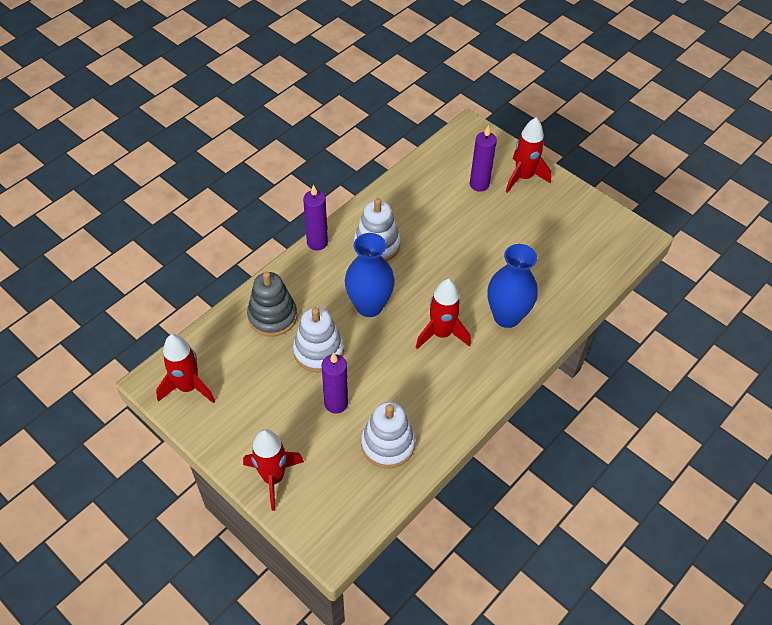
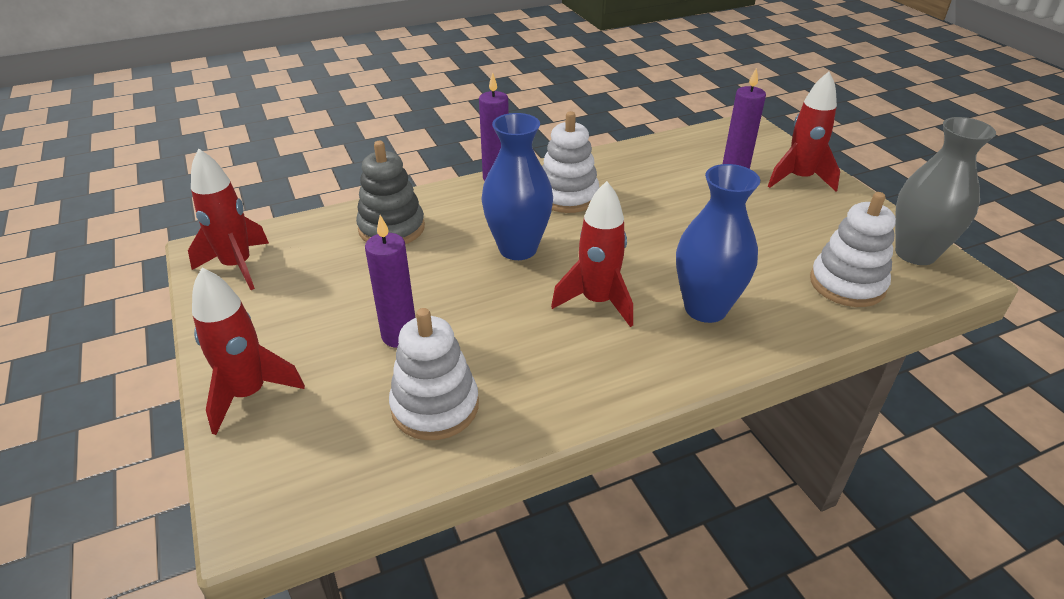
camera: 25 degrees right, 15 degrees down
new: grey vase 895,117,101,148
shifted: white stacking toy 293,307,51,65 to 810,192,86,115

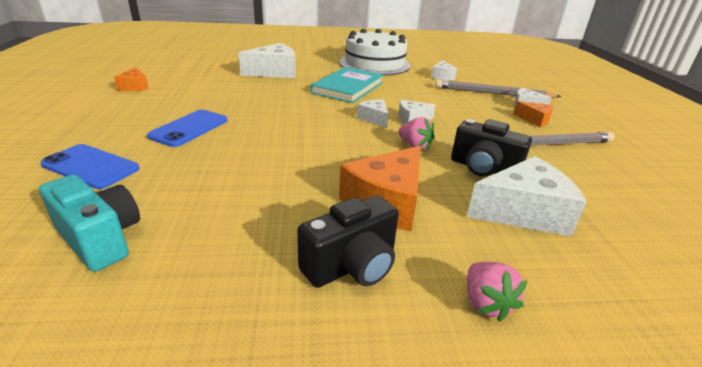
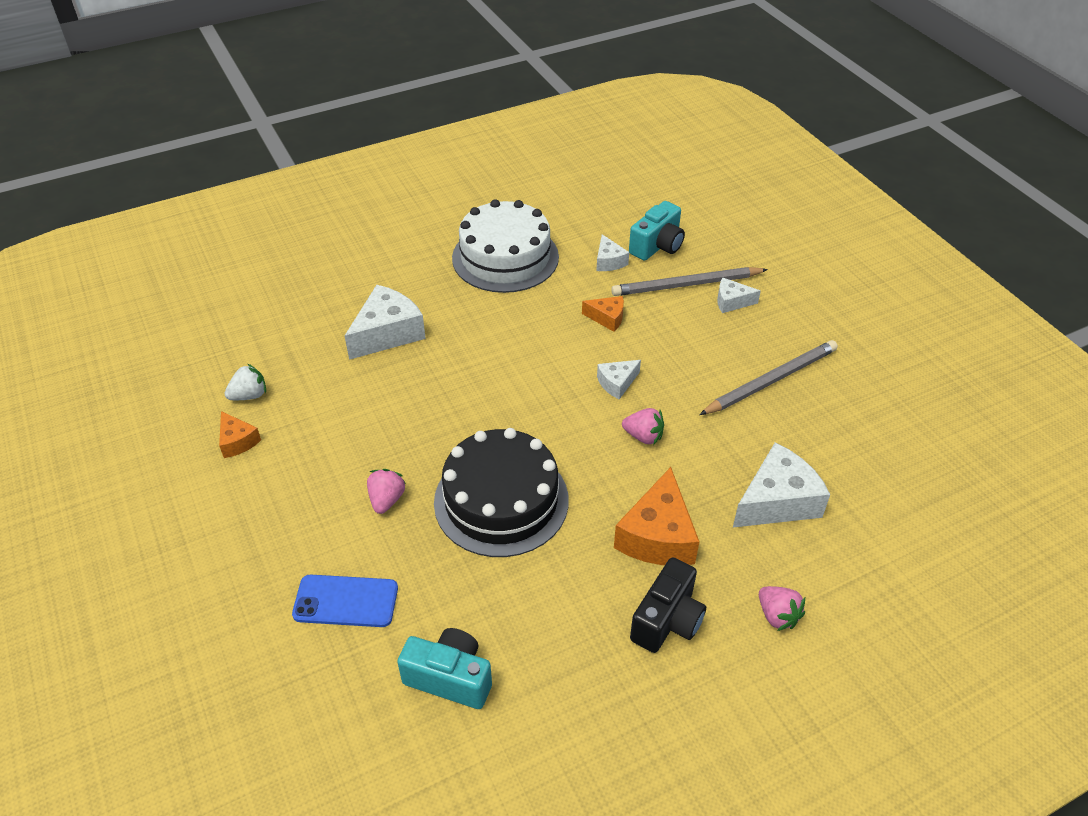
camera: 20 degrees left, 15 degrees up
gone: turquoise book 311,67,73,36; white cheese 357,100,32,28; black camera 451,119,81,58
new: turquoise camera 629,201,56,60; white strawberry 224,364,42,36; black cake 434,428,135,129
shifted: orange cheese 513,101,40,26 to 582,296,42,36
swapped: blue phone 147,110,81,37 to pink strawberry 367,469,39,45

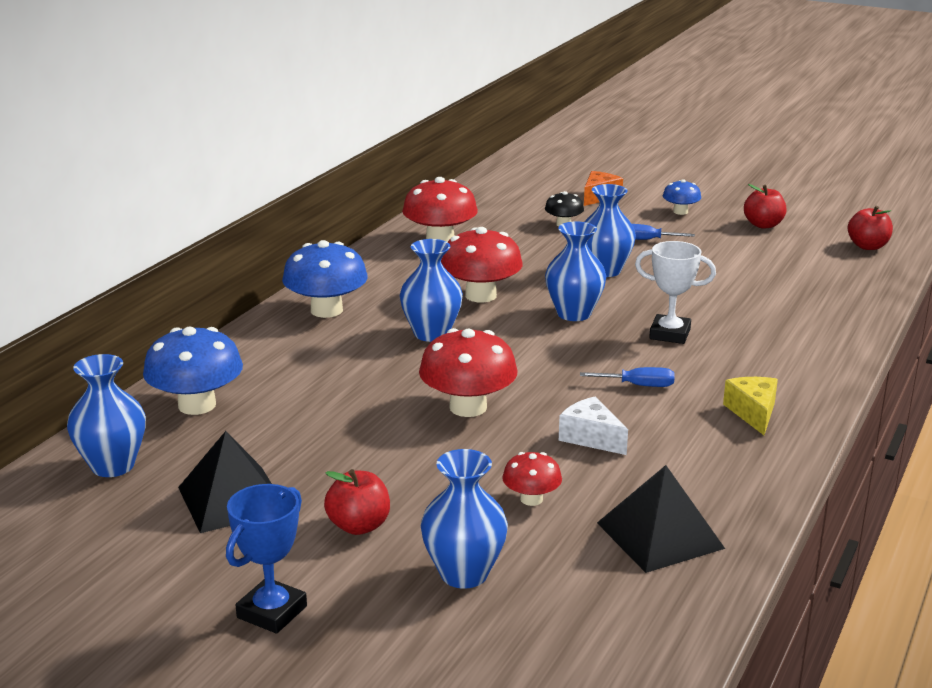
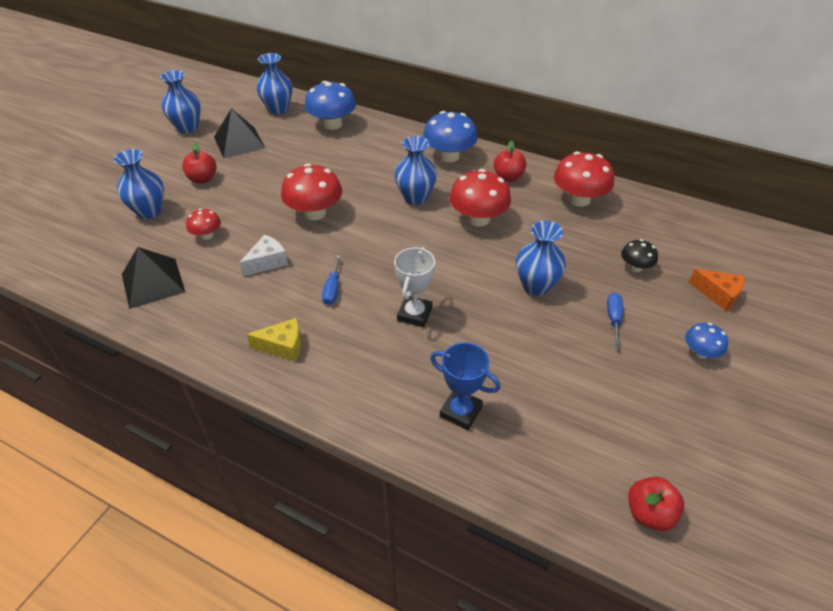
camera: 90 degrees right, 20 degrees up
shifted: red apple 744,184,42,45 to 494,140,32,41; blue vase 545,221,61,100 to 160,70,41,63; blue trophy 226,484,81,150 to 430,342,71,88

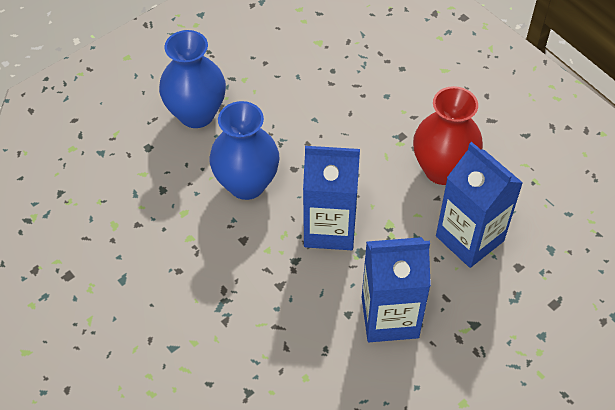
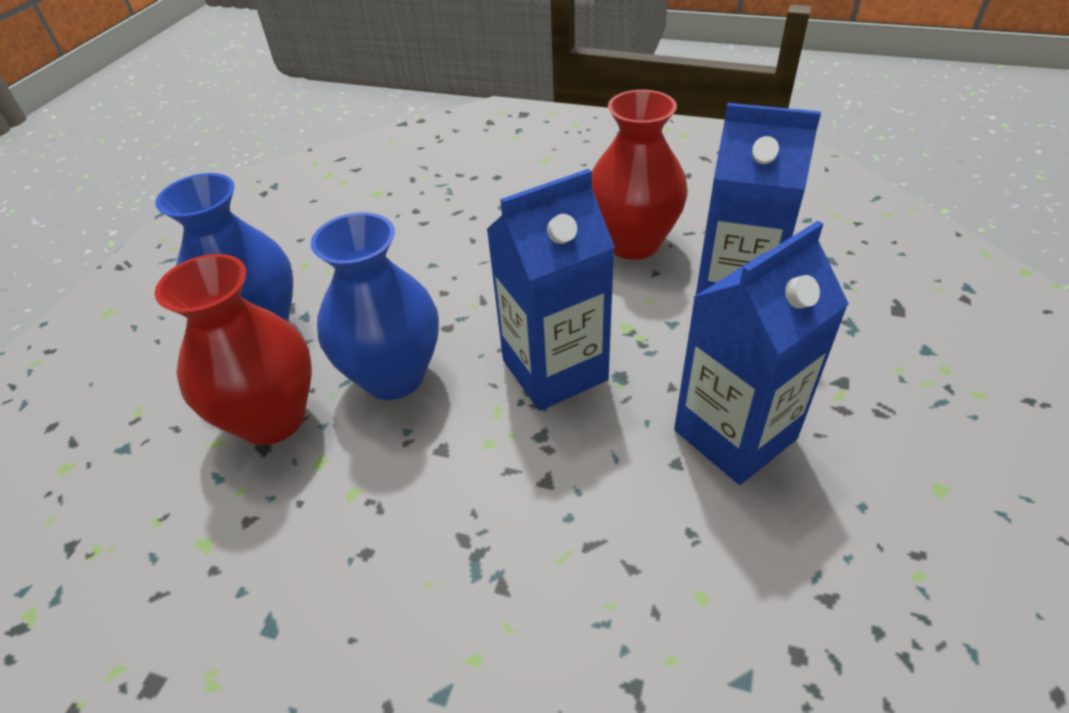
camera: 30 degrees left, 10 degrees down
new: red vase 155,254,157,191

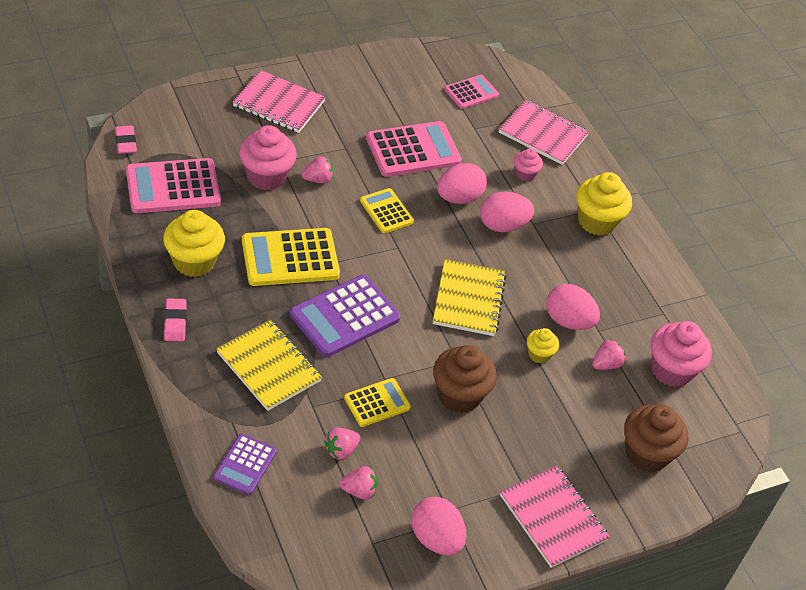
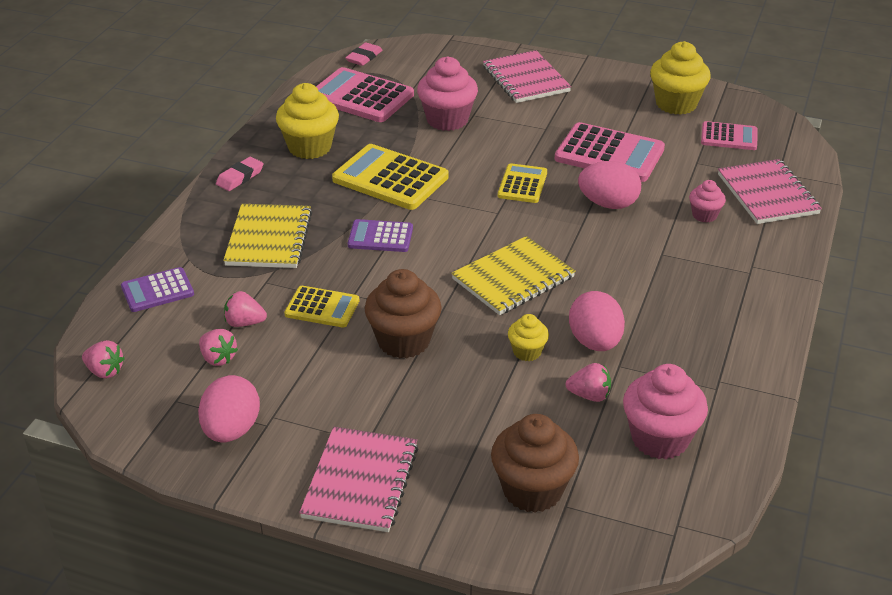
camera: 50 degrees right, 10 degrees down
gone: pink egg 480,192,54,40
shifted: pink strawberry 301,156,32,27 to 82,340,43,39; yellow cupcake 576,172,56,64 to 650,41,61,74
scaled: purple calculator 290,275,111,82 = 348,219,65,33 x0.58

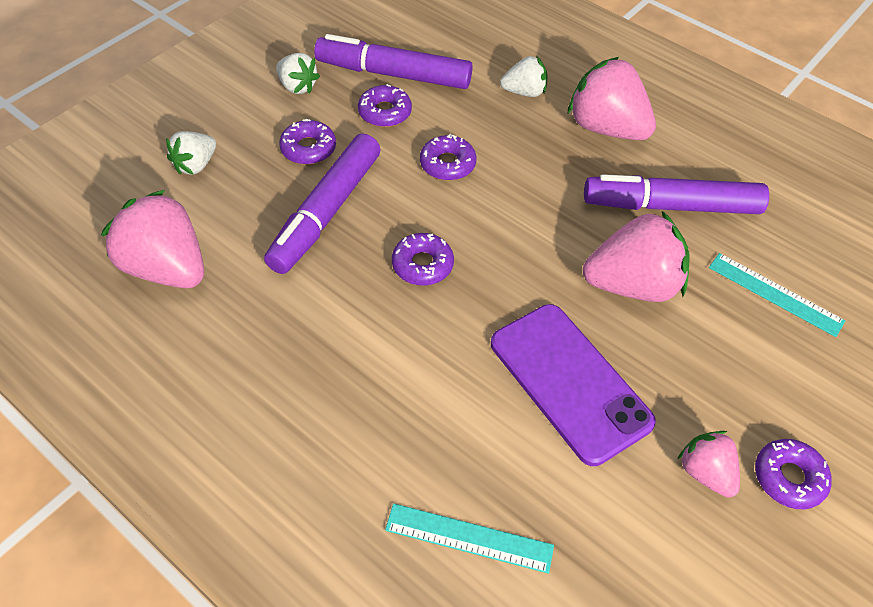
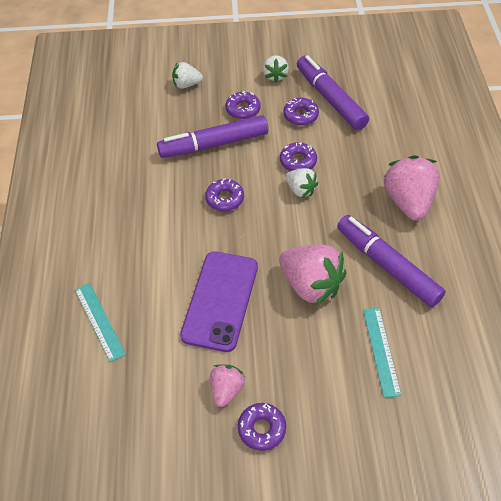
camera: 50 degrees right, 0 degrees up
gone: pink strawberry 101,190,103,98
shifted: white strawberry 500,56,48,41 to 285,168,33,30

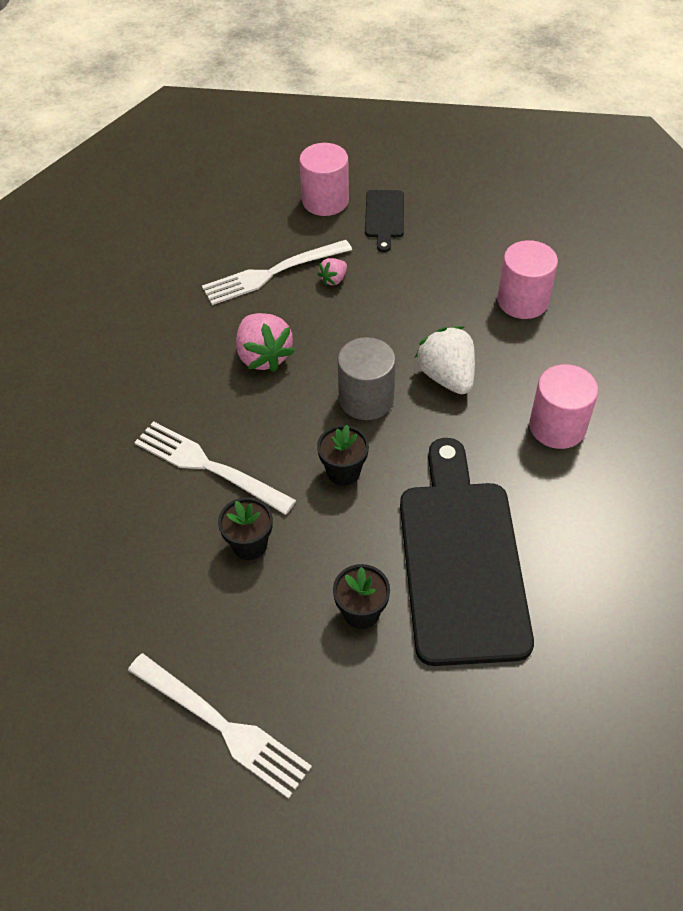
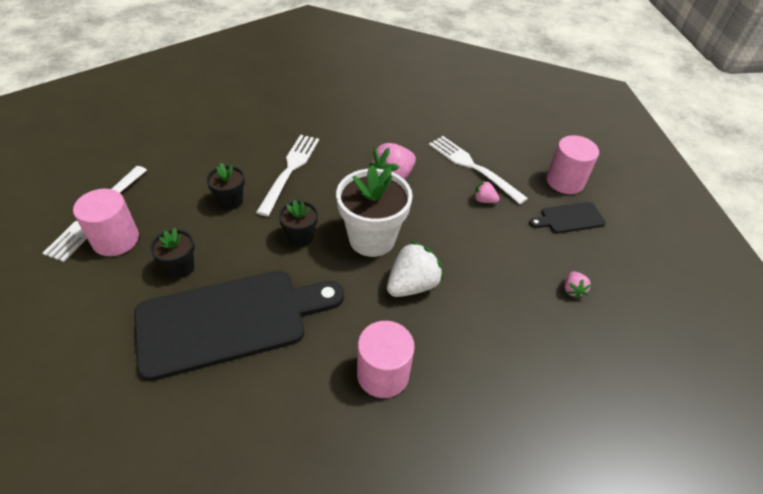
camera: 70 degrees right, 5 degrees down
new: pink strawberry 564,271,28,28
shifted: pink cylinder 497,240,61,79 to 73,189,66,67
swapped: grey cylinder 338,337,58,83 to white flower pot 336,165,77,92

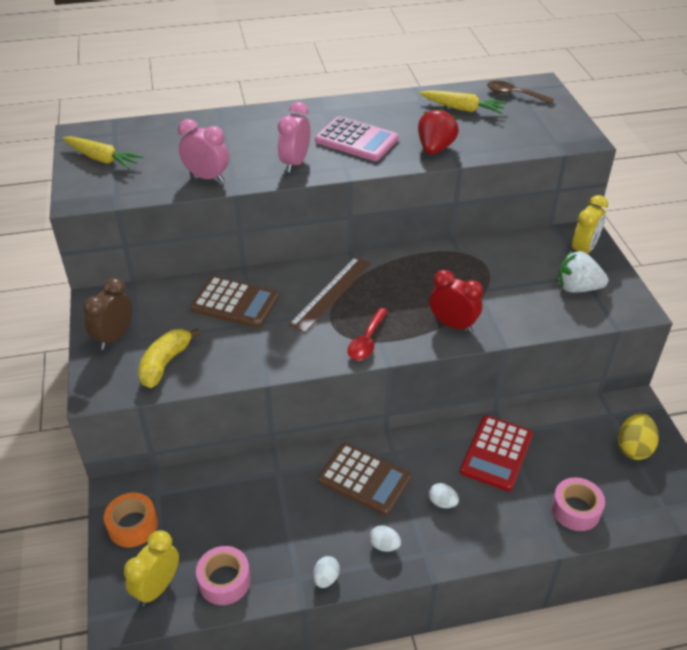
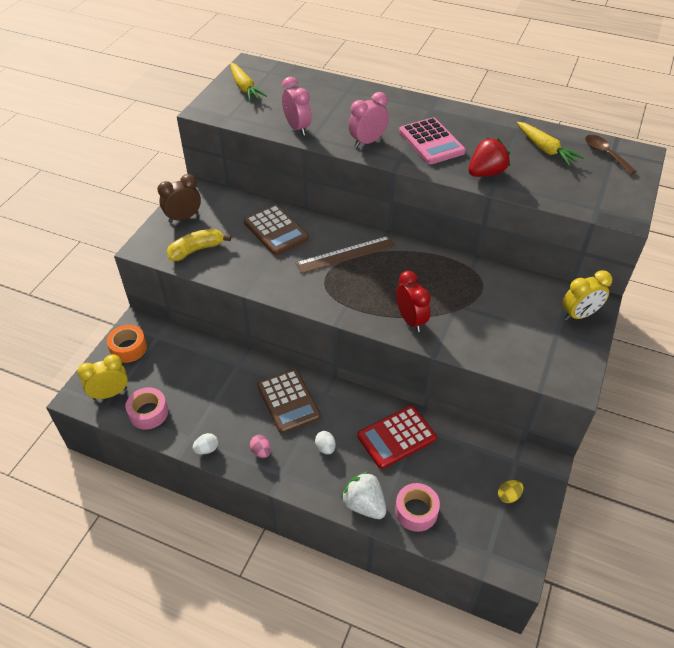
camera: 35 degrees right, 5 degrees up
gone: red spoon 348,308,40,52
shifted: white strawberry 558,251,50,42 to 341,471,45,48
repainted: white egg 370,525,31,27 to pink egg 250,435,21,23
scaled: yellow egg 618,413,41,47 = 498,480,25,23 x0.59

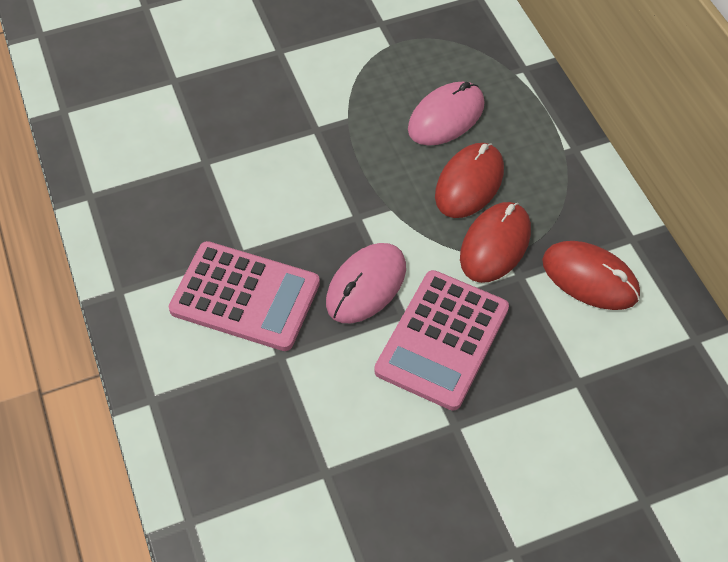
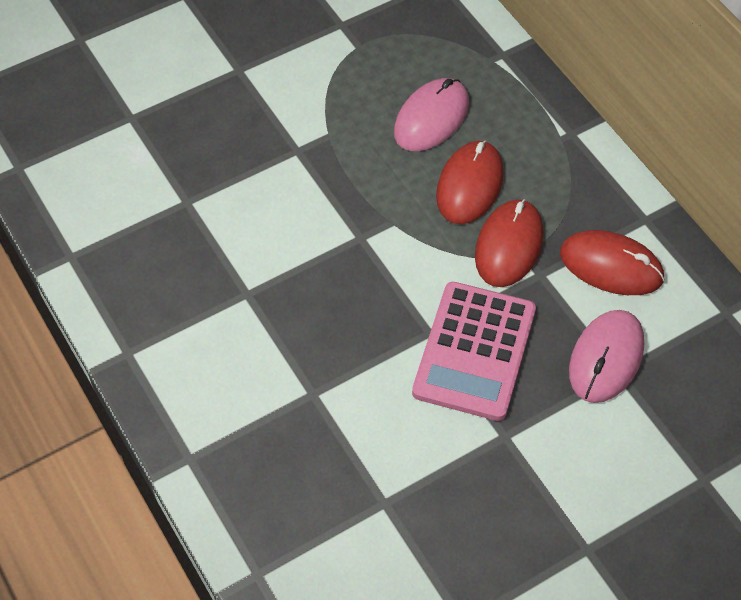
camera: 10 degrees left, 0 degrees up
gone: pink calculator 169,241,151,110
shifted: pink mouse 326,243,80,80 to 569,310,75,93

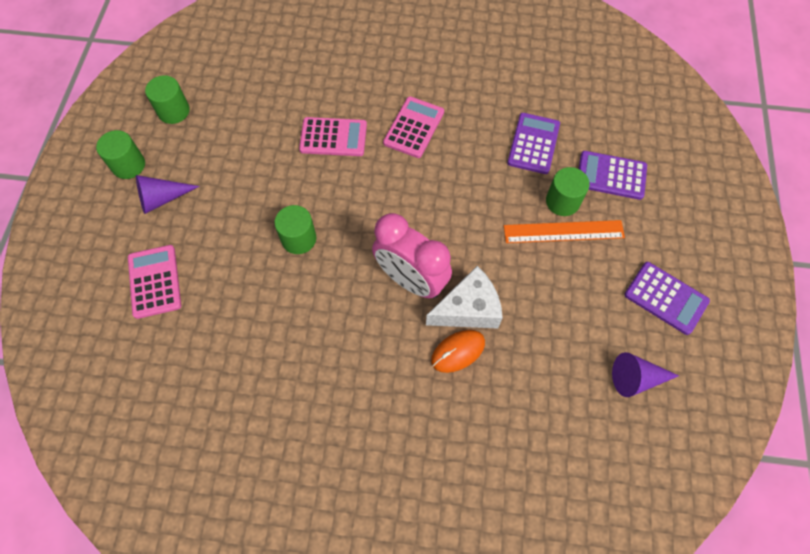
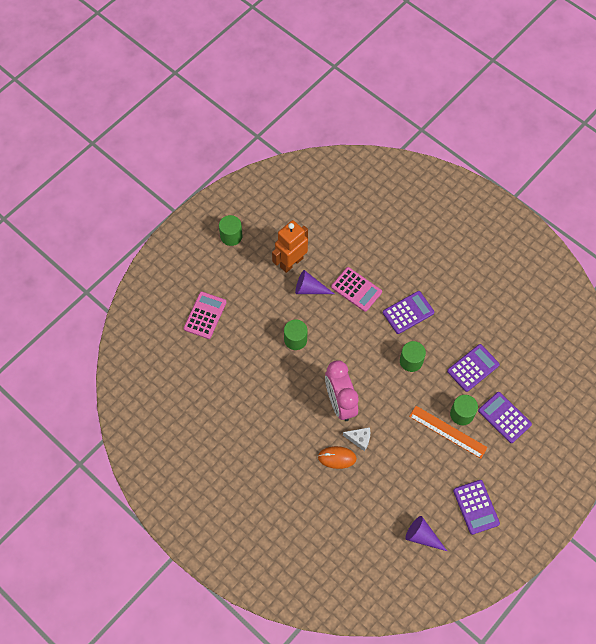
camera: 35 degrees right, 0 degrees up
new: orange robot 272,220,36,53
shifted: green cylinder 145,75,45,49 to 400,341,26,31; purple cone 136,175,64,39 to 295,270,39,24
repainted: pink calculator 383,96,61,62 to purple calculator 383,291,51,43
scaled: white cheese 426,266,77,63 = 343,427,27,24 x0.58

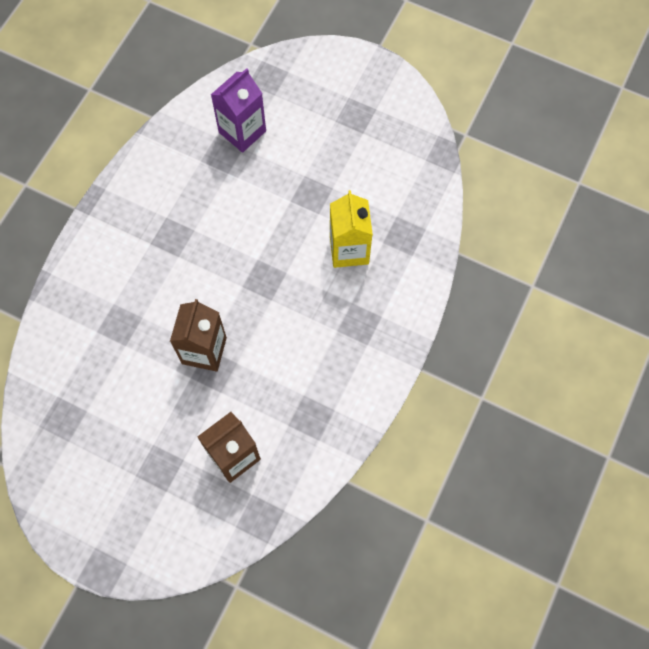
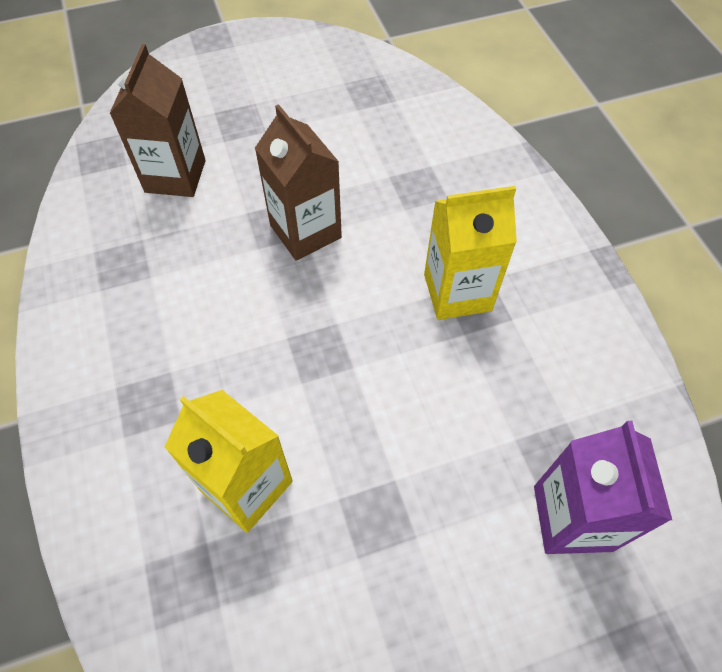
camera: 135 degrees right, 10 degrees down
new: yellow carton 424,186,93,134

